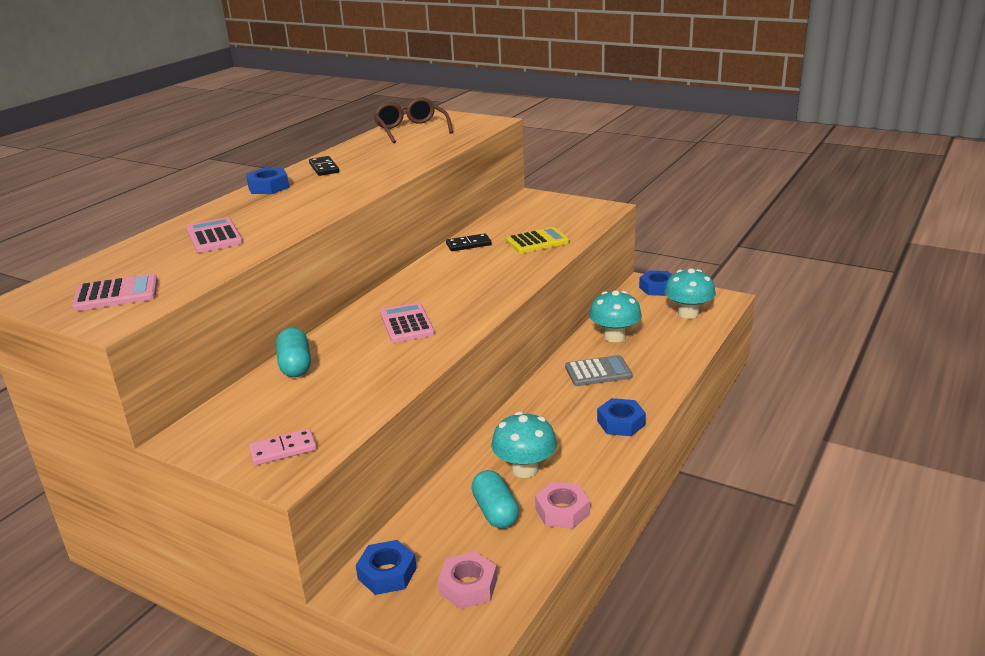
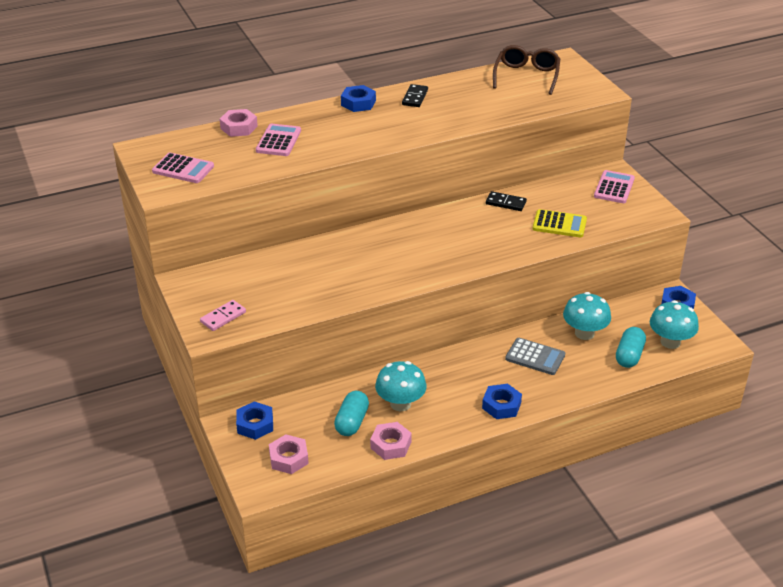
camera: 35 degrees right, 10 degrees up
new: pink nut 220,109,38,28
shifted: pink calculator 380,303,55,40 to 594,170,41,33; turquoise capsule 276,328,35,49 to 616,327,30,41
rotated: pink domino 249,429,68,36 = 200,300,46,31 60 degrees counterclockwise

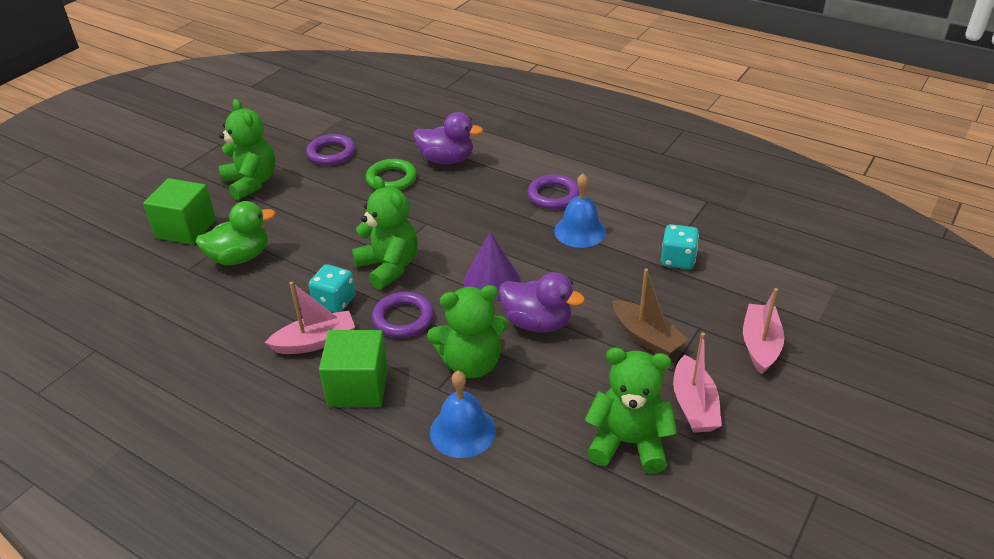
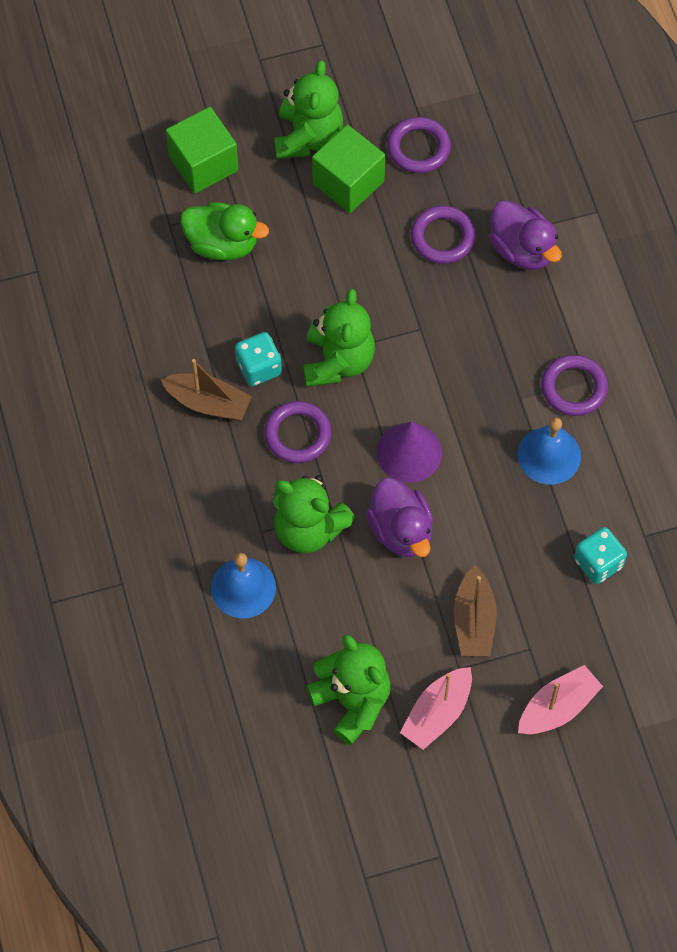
camera: 40 degrees right, 25 degrees up
shifted: green cube 319,330,69,77 to 312,125,73,88
repainted: green ring 366,159,51,31 to purple ring 411,206,65,58; pink boat 265,282,90,72 to brown boat 160,359,92,61

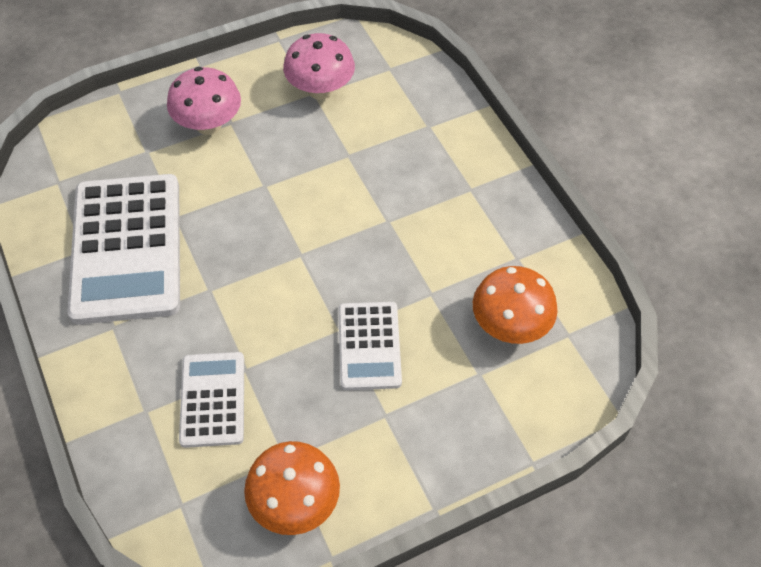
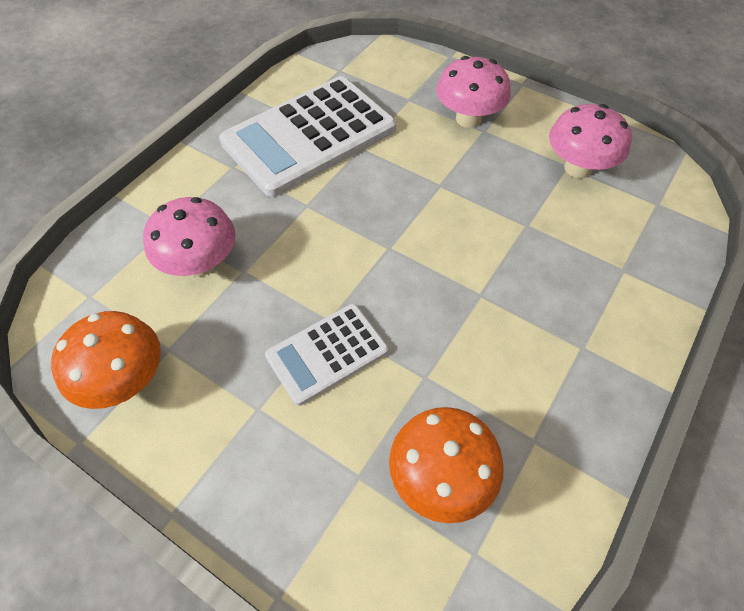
camera: 60 degrees right, 0 degrees up
swapped: white calculator 179,352,65,96 to pink mushroom 143,197,93,80

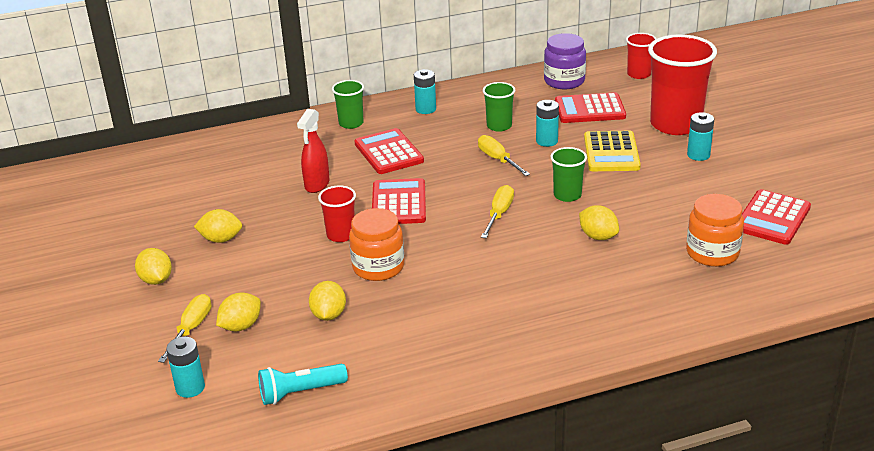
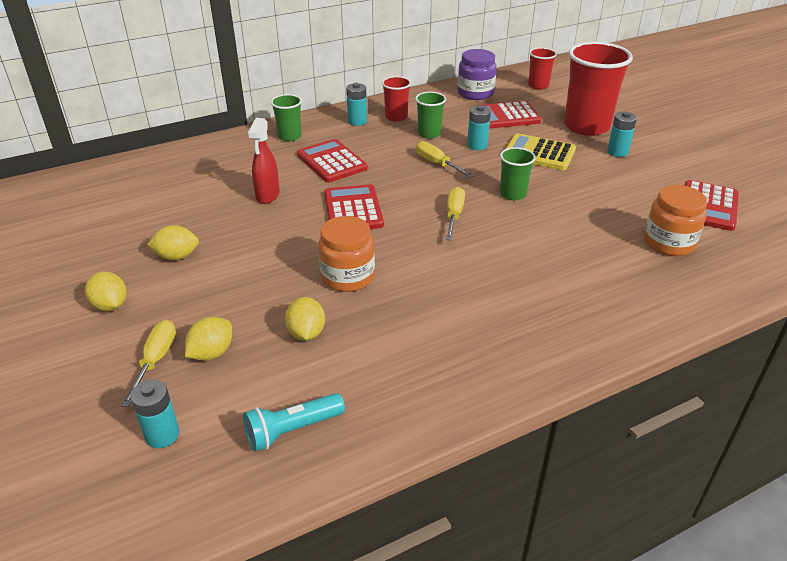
camera: 10 degrees left, 5 degrees up
gone: yellow lemon 579,205,40,35
shifted: red cup 318,185,38,57 to 382,76,29,45
rotated: yellow calculator 584,131,57,40 = 506,133,70,37 120 degrees clockwise

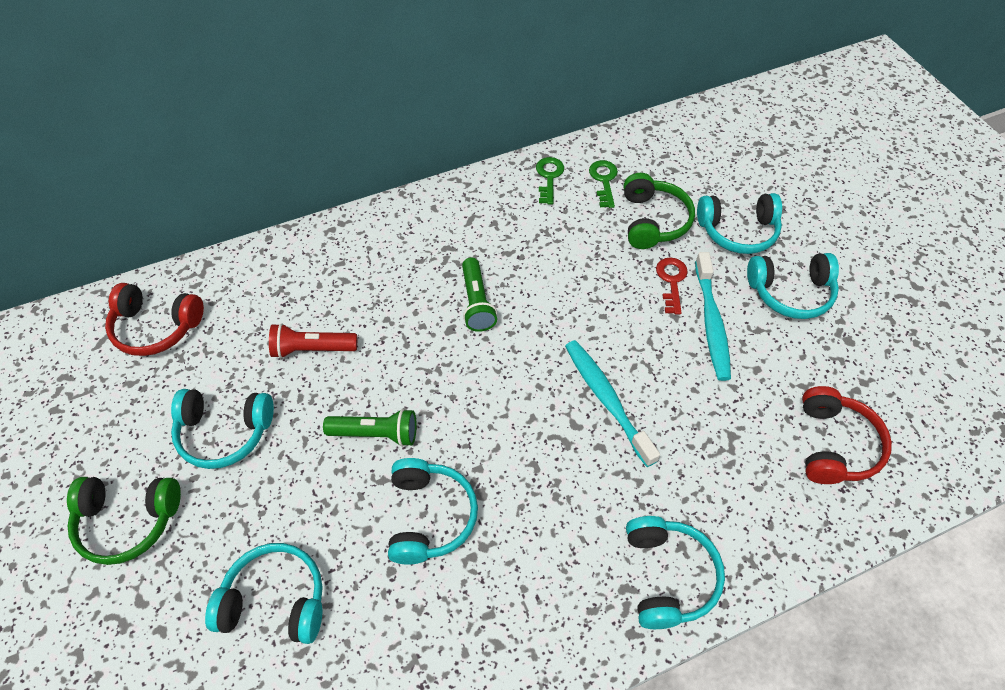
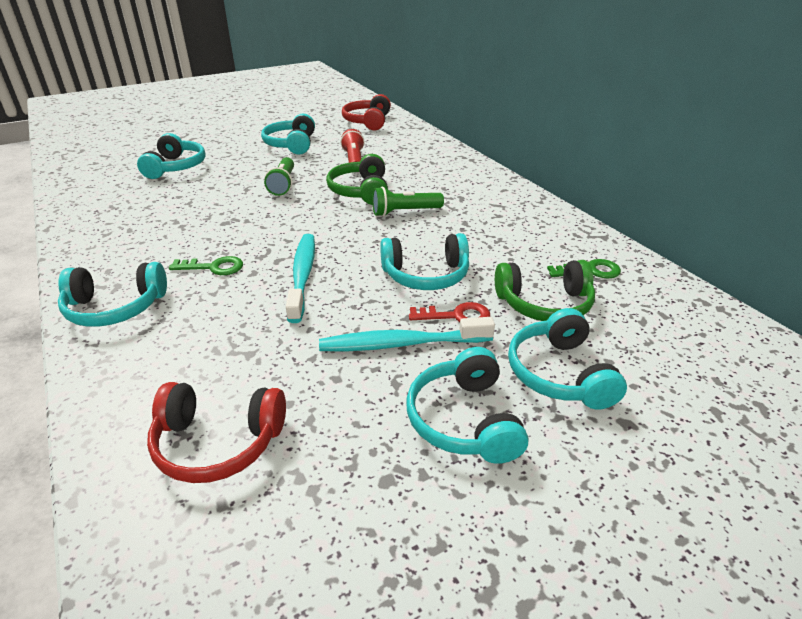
camera: 85 degrees right, 20 degrees down
shifted: green key 536,157,28,48 to 169,256,74,19; turquoise headphones 388,458,90,107 to 380,233,89,57; green headphones 67,477,114,88 to 326,154,62,51
rotated: turquoise toothbrush 565,340,95,127 = 286,234,29,89 60 degrees counterclockwise

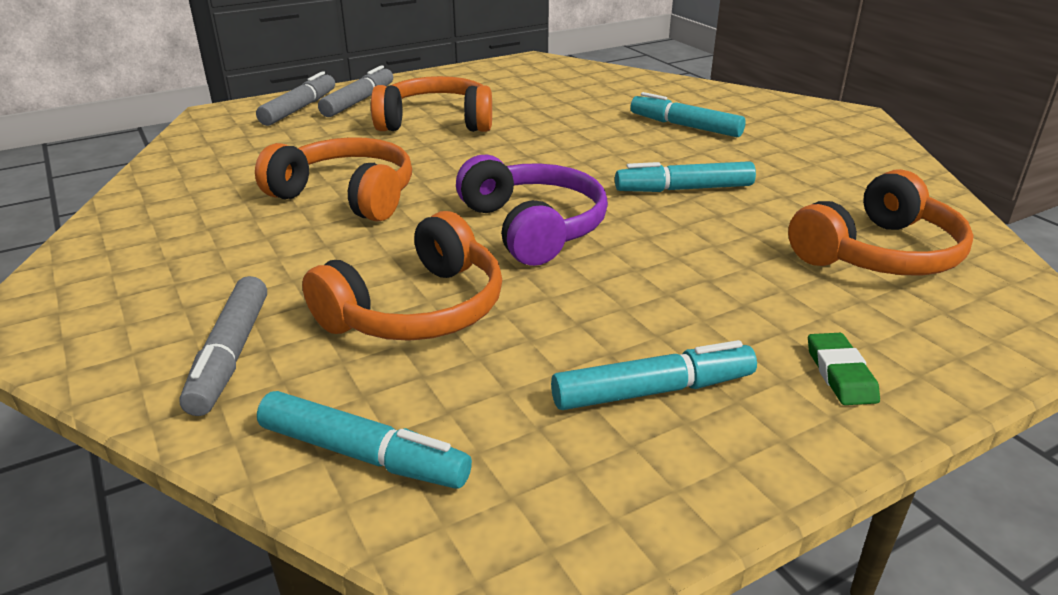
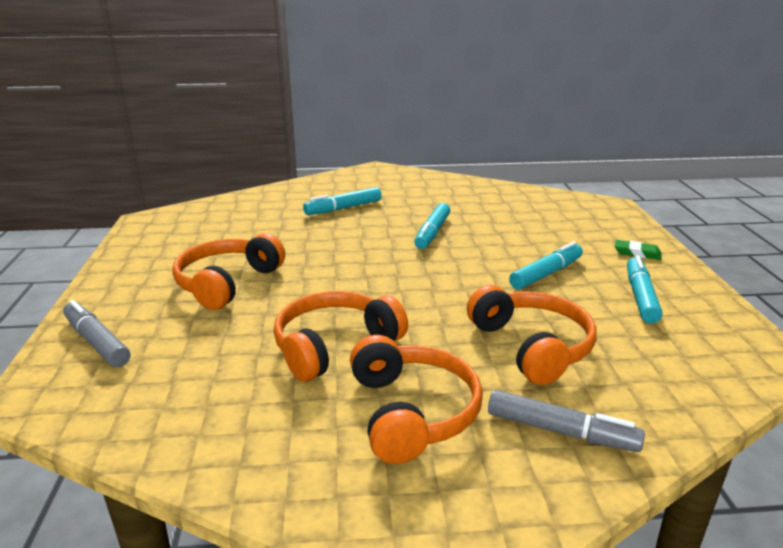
camera: 65 degrees left, 5 degrees down
gone: grey marker 318,65,75,52; purple headphones 456,155,152,111
shifted: orange headphones 788,169,186,106 to 350,335,133,129; turquoise marker 257,391,215,98 to 509,242,74,48

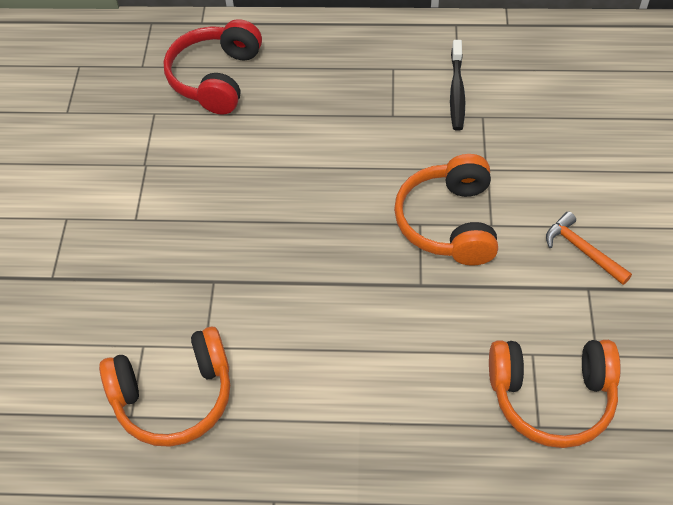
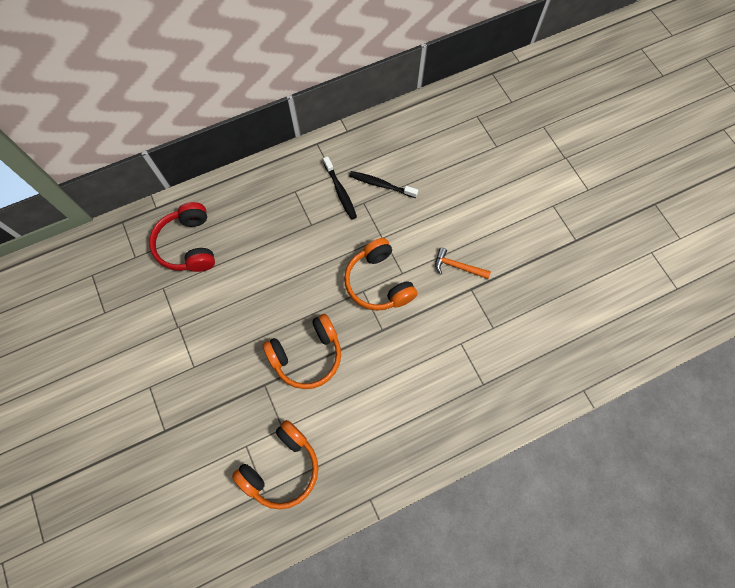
camera: 30 degrees left, 15 degrees up
new: black toothbrush 349,171,69,27
shifted: orange headphones 489,340,132,108 to 263,314,78,75

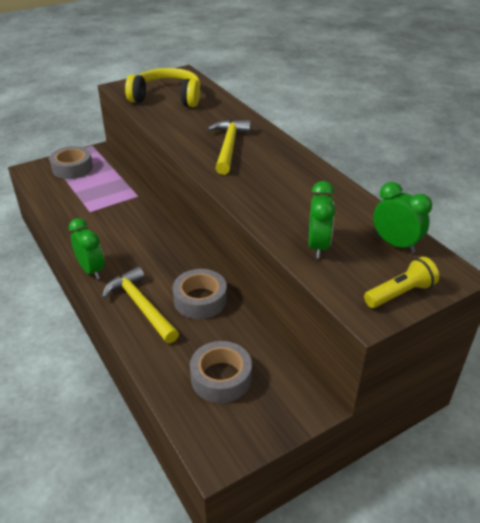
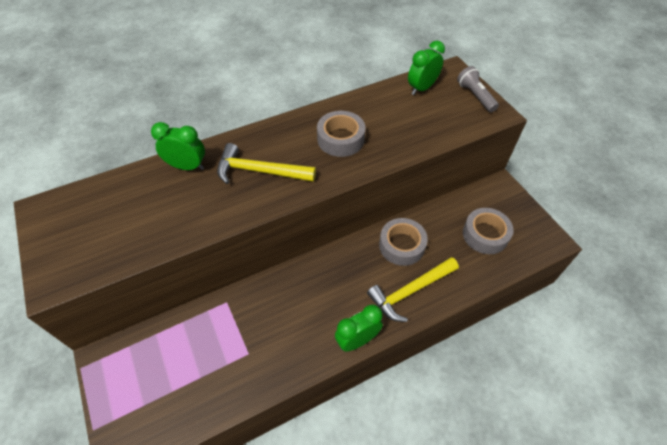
camera: 85 degrees left, 15 degrees up
gone: yellow headphones 125,68,75,39
shifted: grey tape 49,146,44,33 to 317,111,49,46; green clock 308,181,27,77 to 151,122,54,48
repainted: yellow flashlight 364,256,75,52 to grey flashlight 457,66,42,46

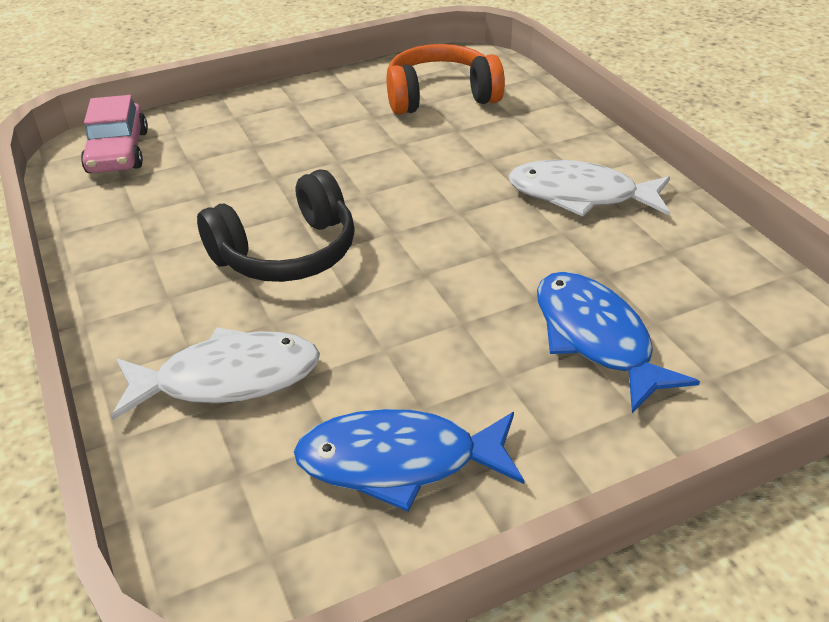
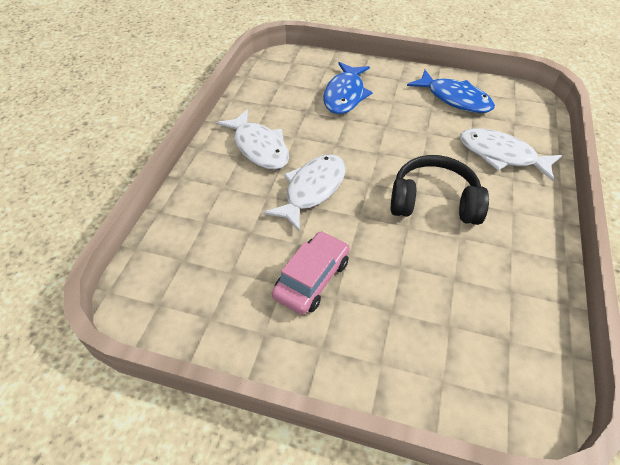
camera: 140 degrees left, 10 degrees up
gone: orange headphones 387,44,118,71
new: white fish 264,154,82,78
shifted: pink car 81,95,67,78 to 272,231,78,84

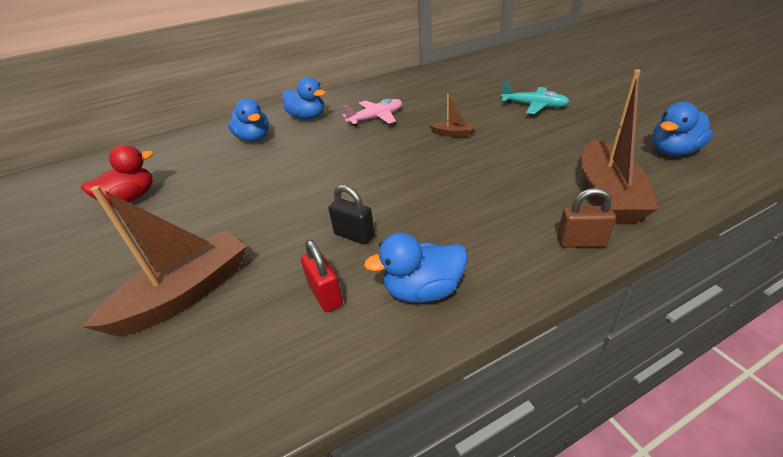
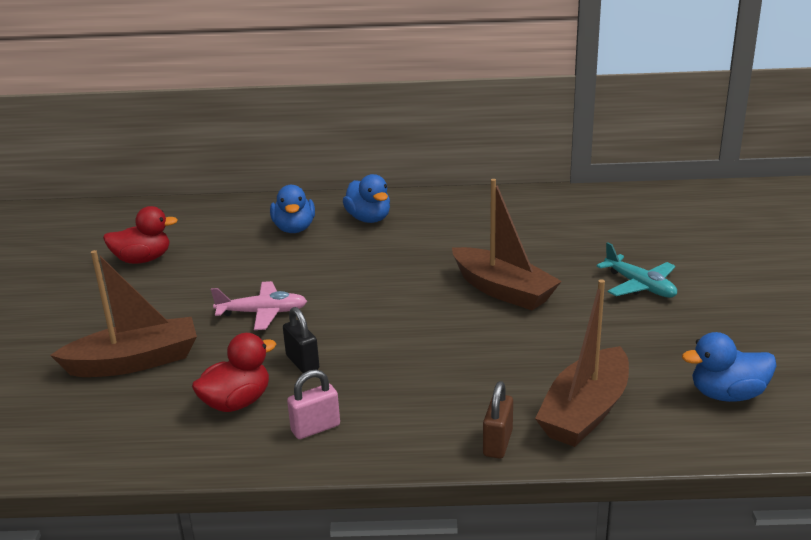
camera: 25 degrees right, 10 degrees down
shifted: pink plane 342,99,60,27 to 211,281,96,49
swapped: blue duck 364,232,104,71 to pink padlock 287,369,53,70; red padlock 301,240,42,73 to red duck 192,333,84,79
rotated: brown padlock 558,188,58,60 = 483,381,30,78 75 degrees clockwise
scaled: brown boat 429,94,45,43 = 452,179,110,131 x2.22

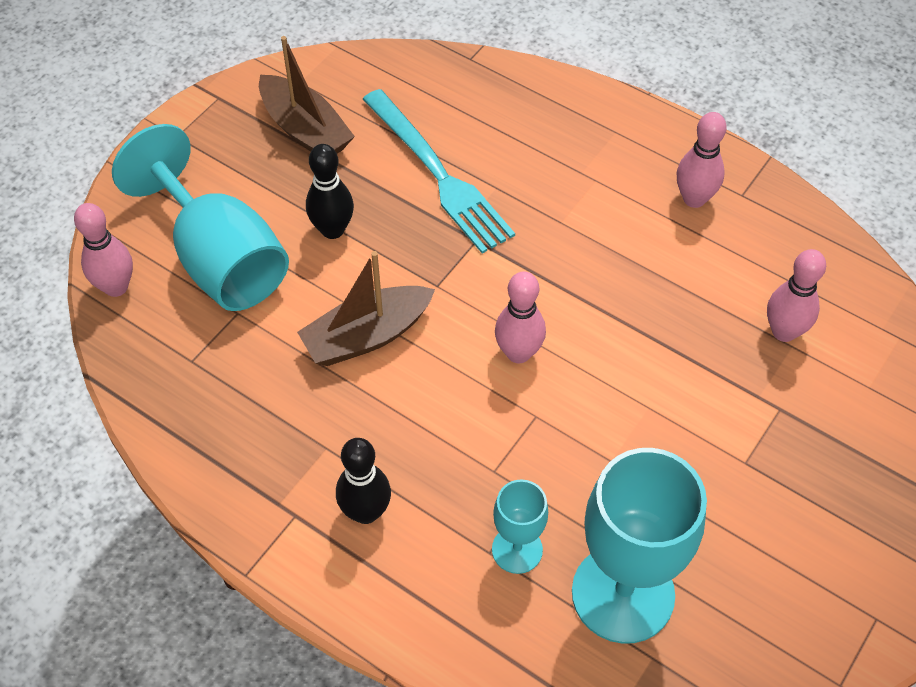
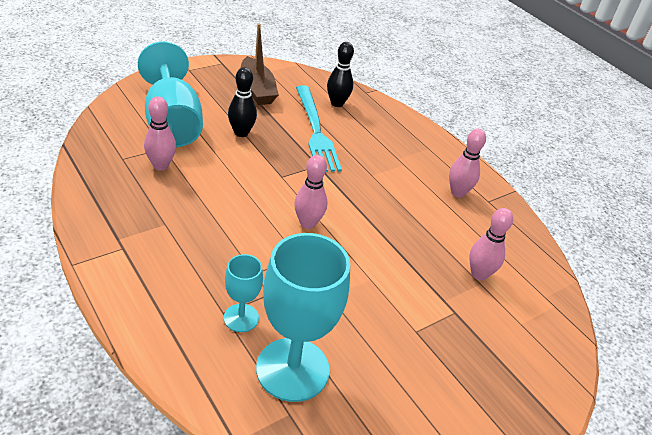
camera: 15 degrees right, 15 degrees down
gone: brown boat 297,251,138,115
shifted: pink bowling pin 74,203,59,94 to 144,96,32,74; black bowling pin 336,438,55,86 to 327,42,27,65

